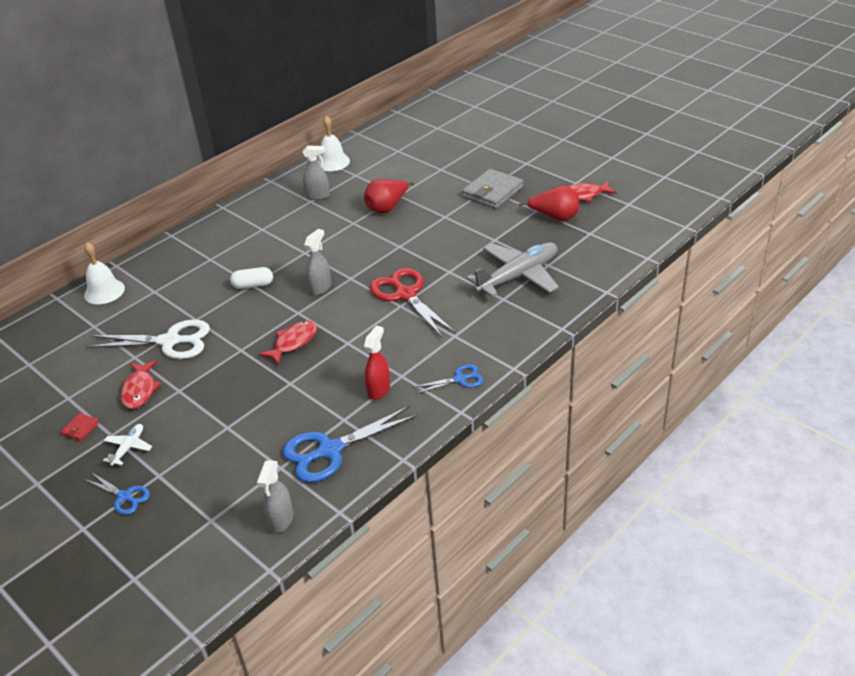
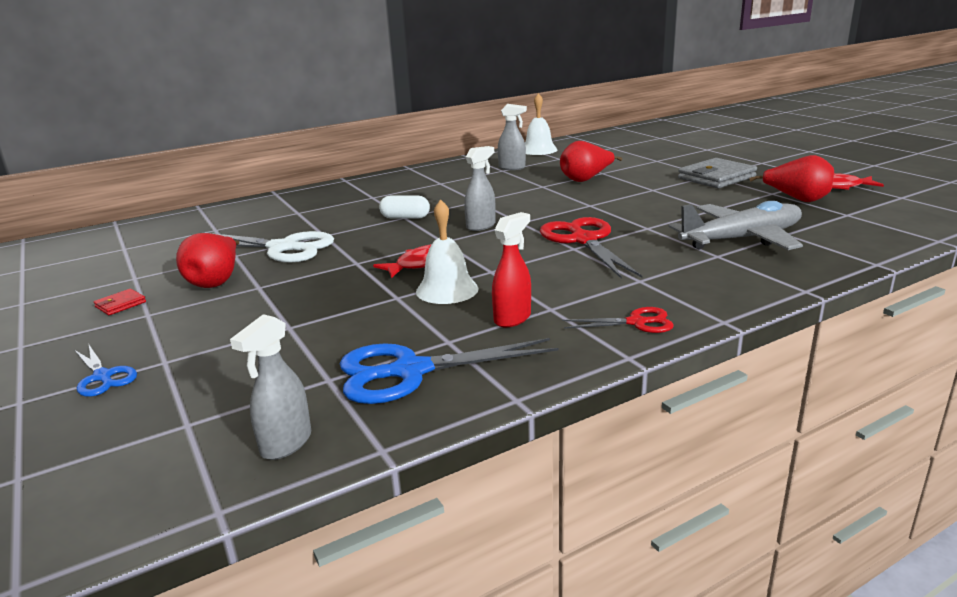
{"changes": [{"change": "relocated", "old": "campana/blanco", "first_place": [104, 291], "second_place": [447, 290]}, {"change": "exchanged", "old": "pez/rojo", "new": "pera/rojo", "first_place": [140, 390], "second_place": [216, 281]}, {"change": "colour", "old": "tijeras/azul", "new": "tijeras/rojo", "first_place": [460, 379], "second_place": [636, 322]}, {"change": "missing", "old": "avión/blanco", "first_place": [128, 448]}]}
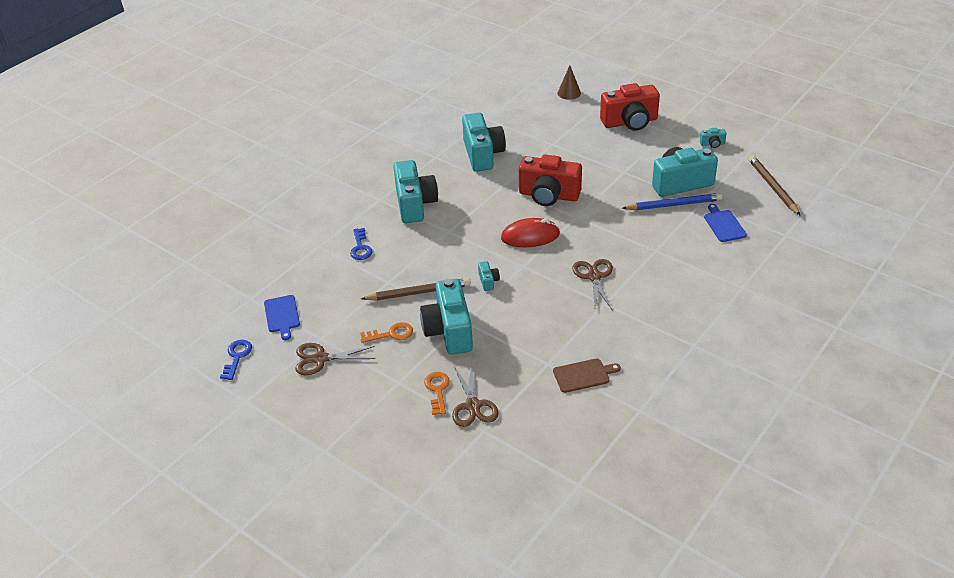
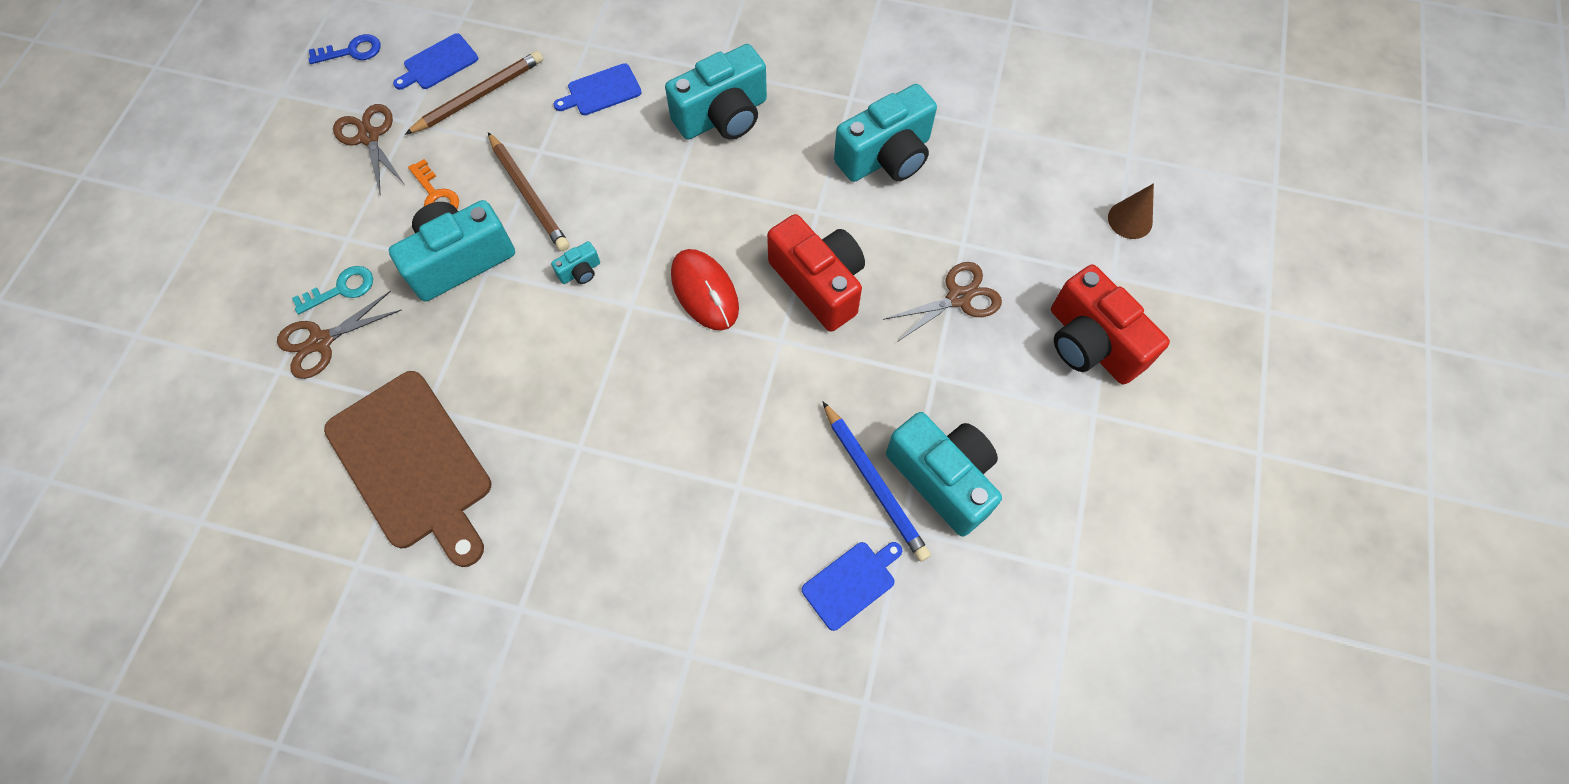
{"changes": [{"change": "missing", "old": "cámara/turquesa", "first_place": [712, 144]}, {"change": "spun", "old": "cámara/rojo", "first_place": [548, 195], "second_place": [819, 283], "degrees": 150}, {"change": "relocated", "old": "lápiz/marrón", "first_place": [772, 187], "second_place": [479, 95]}, {"change": "exchanged", "old": "llave/azul", "new": "tabla de cortar/azul", "first_place": [360, 247], "second_place": [601, 91]}, {"change": "relocated", "old": "tijeras/marrón", "first_place": [594, 277], "second_place": [958, 298]}, {"change": "size", "old": "tabla de cortar/marrón", "first_place": [583, 375], "second_place": [413, 464], "factor": 2.09}, {"change": "colour", "old": "llave/naranja", "new": "llave/turquesa", "first_place": [437, 390], "second_place": [341, 289]}]}
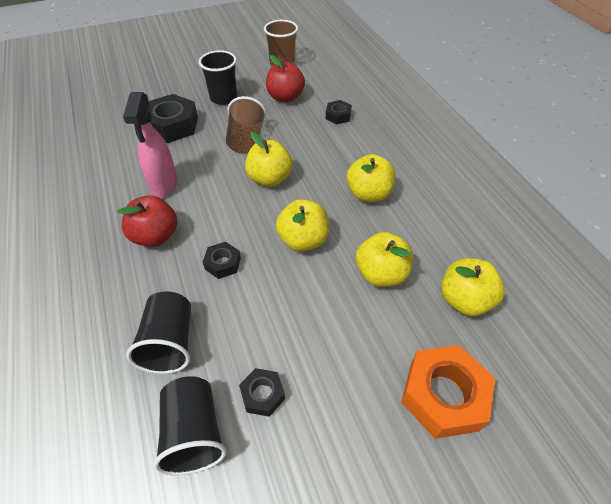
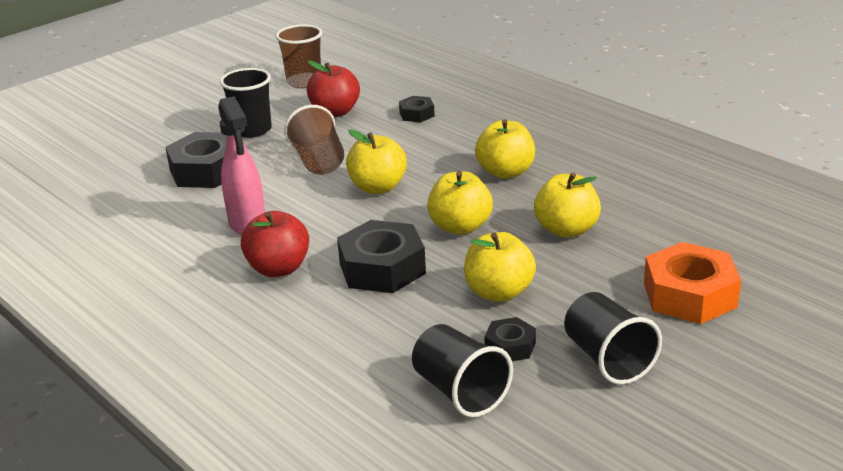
{"changes": [{"change": "size", "old": "tuerca/negro", "first_place": [223, 263], "second_place": [382, 268], "factor": 1.92}, {"change": "relocated", "old": "manzana/amarillo", "first_place": [464, 300], "second_place": [499, 292]}, {"change": "relocated", "old": "vaso/negro", "first_place": [170, 343], "second_place": [608, 359]}]}
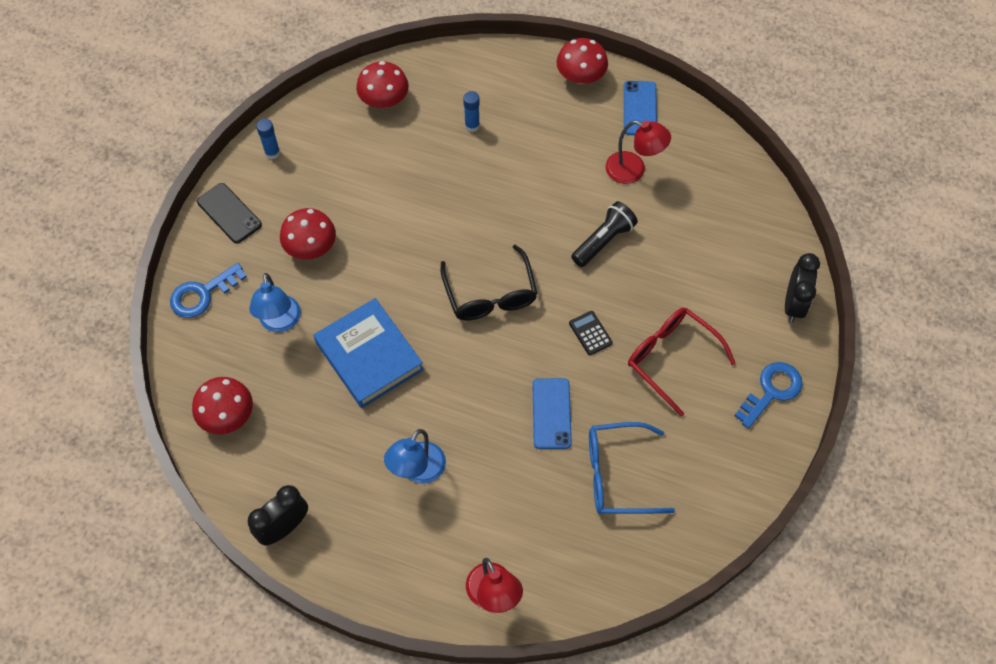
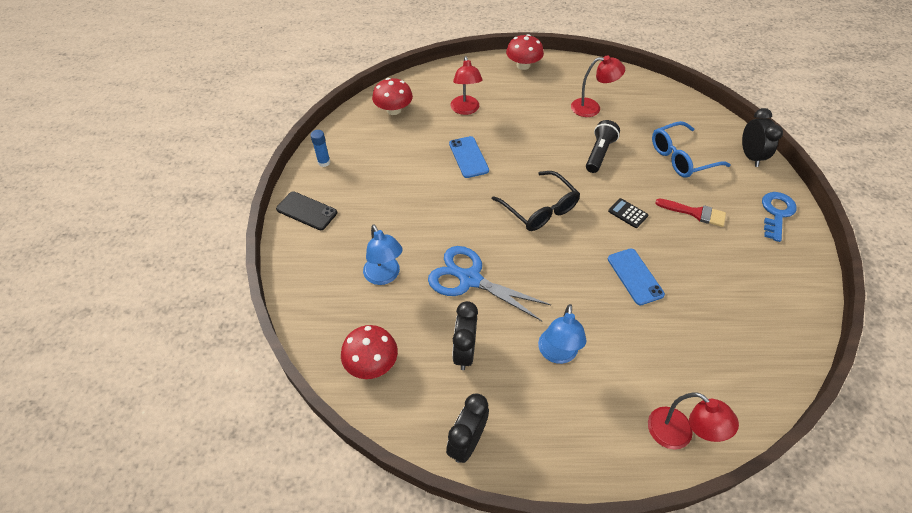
{"changes": [{"change": "relocated", "old": "móvil/azul", "first_place": [639, 108], "second_place": [468, 157]}, {"change": "exchanged", "old": "barra de pegamento/azul", "new": "lámpara/rojo", "first_place": [472, 126], "second_place": [465, 110]}, {"change": "missing", "old": "seta/rojo", "first_place": [311, 247]}, {"change": "missing", "old": "llave/azul", "first_place": [202, 294]}, {"change": "exchanged", "old": "libro/azul", "new": "tijeras/azul", "first_place": [369, 356], "second_place": [470, 279]}, {"change": "exchanged", "old": "gafas/rojo", "new": "pincel/rojo", "first_place": [671, 358], "second_place": [695, 213]}, {"change": "relocated", "old": "gafas/azul", "first_place": [617, 475], "second_place": [681, 157]}, {"change": "appeared", "new": "despertador/negro", "second_place": [464, 352]}]}
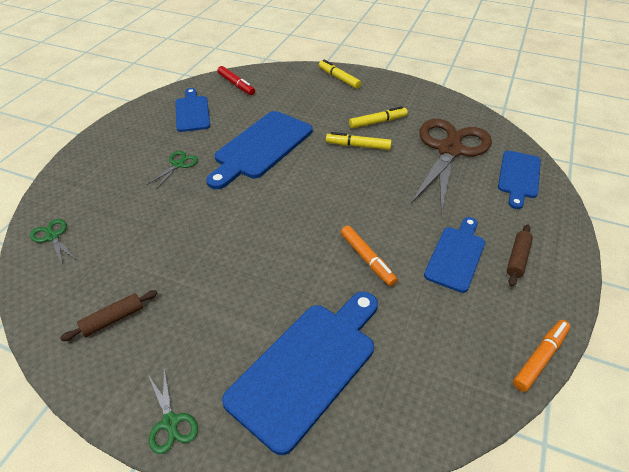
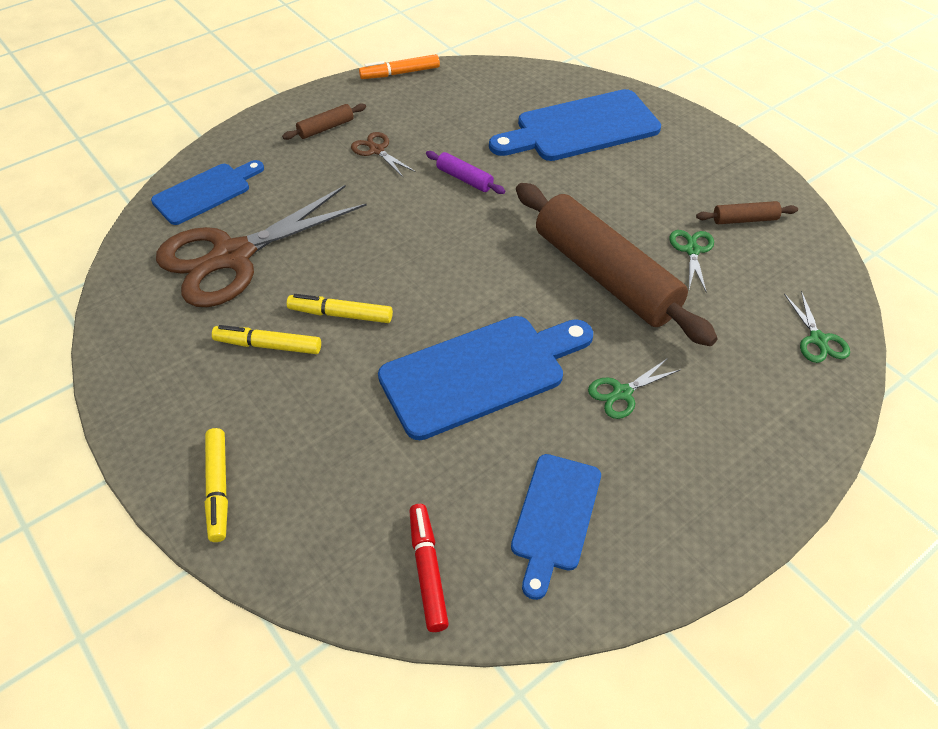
{"changes": [{"change": "spun", "old": "rotulador/amarillo", "first_place": [358, 146], "second_place": [341, 314], "degrees": 150}, {"change": "exchanged", "old": "tabla de cortar/azul", "new": "tijeras/marrón", "first_place": [456, 255], "second_place": [377, 150]}, {"change": "exchanged", "old": "rotulador/naranja", "new": "rodillo/morado", "first_place": [367, 259], "second_place": [464, 179]}, {"change": "relocated", "old": "tijeras/verde", "first_place": [170, 422], "second_place": [692, 250]}, {"change": "appeared", "new": "rodillo/marrón", "second_place": [605, 275]}]}
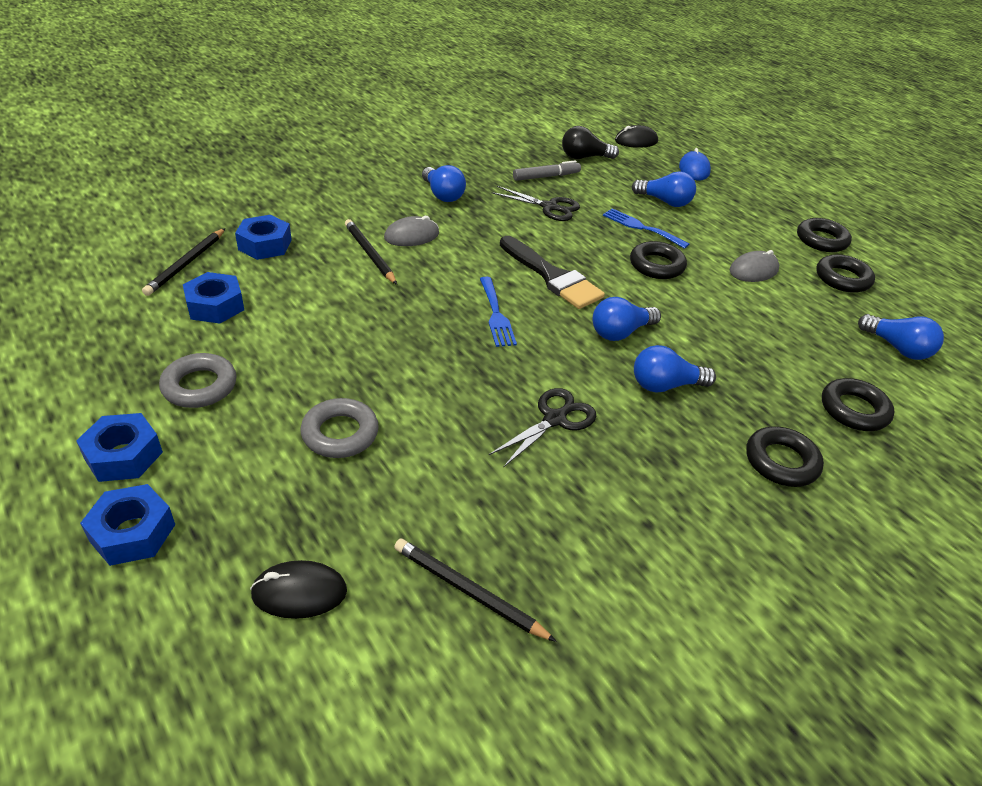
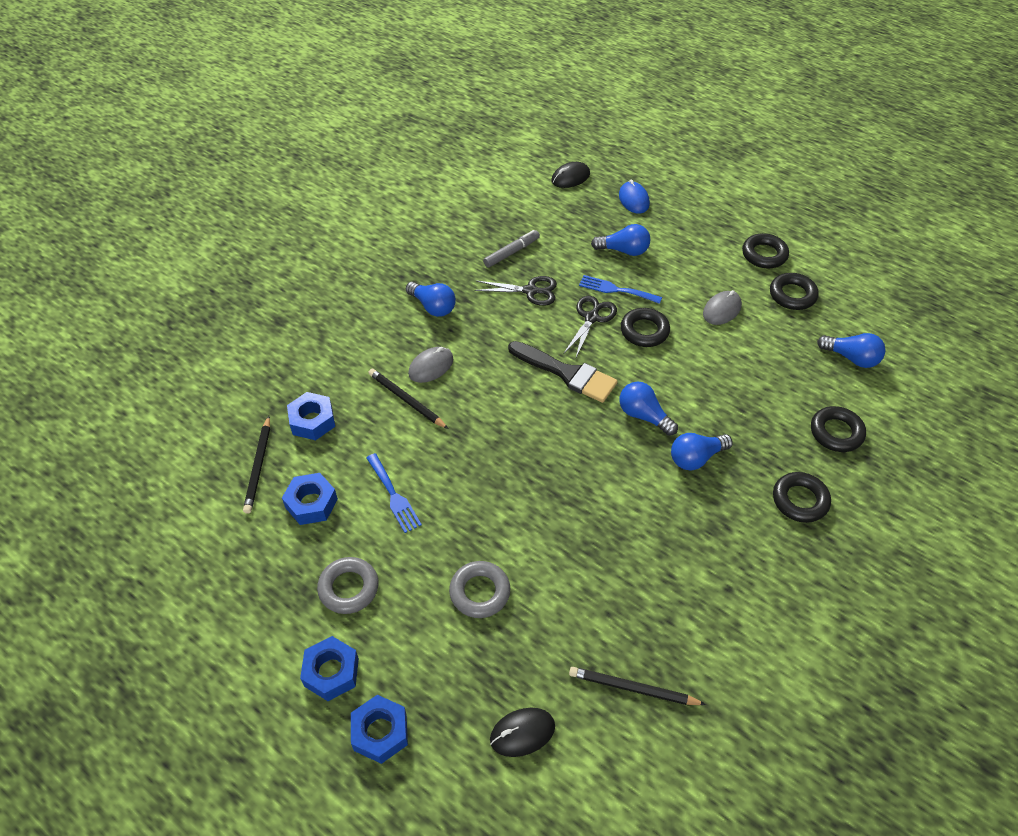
{"changes": [{"change": "missing", "old": "bombilla/negro", "first_place": [584, 157]}, {"change": "relocated", "old": "tenedor/azul", "first_place": [496, 315], "second_place": [394, 496]}, {"change": "spun", "old": "bombilla/azul", "first_place": [620, 332], "second_place": [643, 416], "degrees": 90}, {"change": "relocated", "old": "tijeras/negro", "first_place": [554, 419], "second_place": [591, 318]}]}
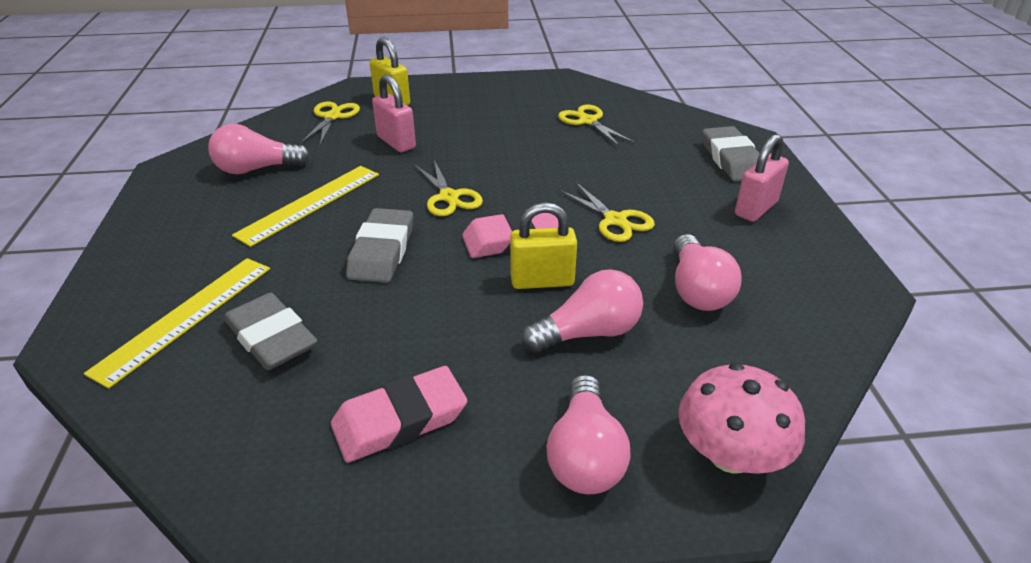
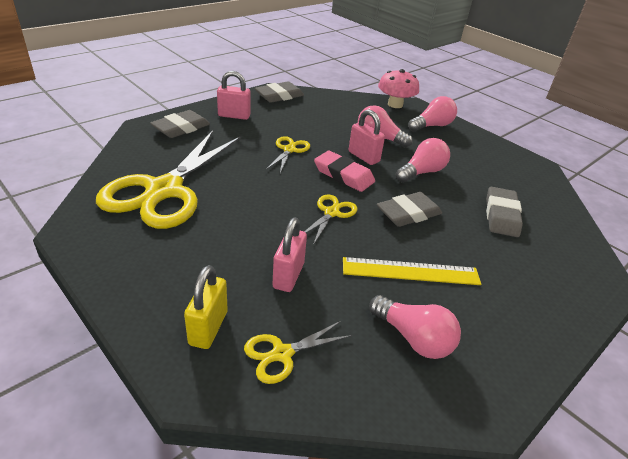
{"changes": [{"change": "size", "old": "tijeras/amarillo", "first_place": [588, 121], "second_place": [164, 190], "factor": 2.33}, {"change": "colour", "old": "candado/amarillo", "new": "candado/rosa", "first_place": [542, 281], "second_place": [363, 157]}, {"change": "relocated", "old": "bombilla/rosa", "first_place": [697, 290], "second_place": [421, 172]}, {"change": "missing", "old": "regla/amarillo", "first_place": [185, 317]}, {"change": "missing", "old": "goma de borrar/rosa", "first_place": [400, 420]}, {"change": "appeared", "new": "goma de borrar/gris", "second_place": [279, 96]}]}
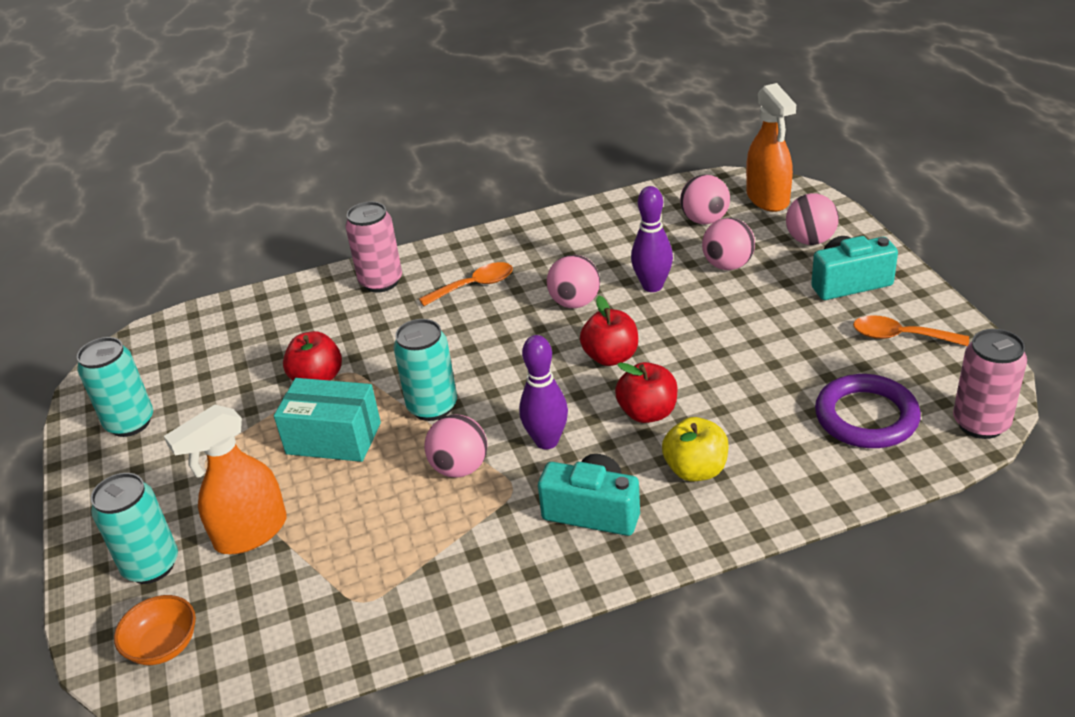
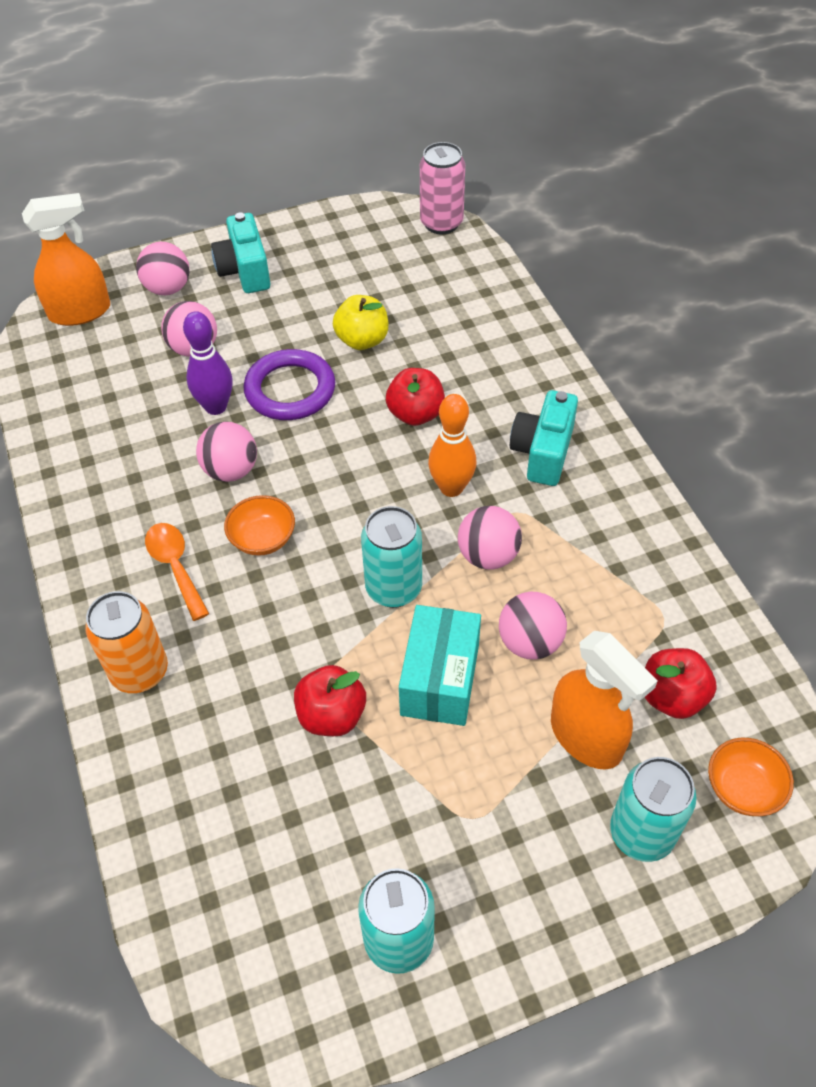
{"changes": [{"change": "relocated", "old": "pelota/rosa", "first_place": [704, 220], "second_place": [530, 642]}, {"change": "colour", "old": "lata/rosa", "new": "lata/naranja", "first_place": [381, 282], "second_place": [139, 672]}, {"change": "relocated", "old": "manzana/rojo", "first_place": [611, 357], "second_place": [672, 697]}, {"change": "missing", "old": "cuchara/naranja", "first_place": [900, 336]}, {"change": "colour", "old": "bolo/morado", "new": "bolo/naranja", "first_place": [547, 441], "second_place": [451, 488]}, {"change": "relocated", "old": "anillo/morado", "first_place": [866, 417], "second_place": [290, 390]}, {"change": "relocated", "old": "manzana/amarillo", "first_place": [695, 470], "second_place": [362, 340]}, {"change": "appeared", "new": "cuenco/naranja", "second_place": [262, 539]}]}
